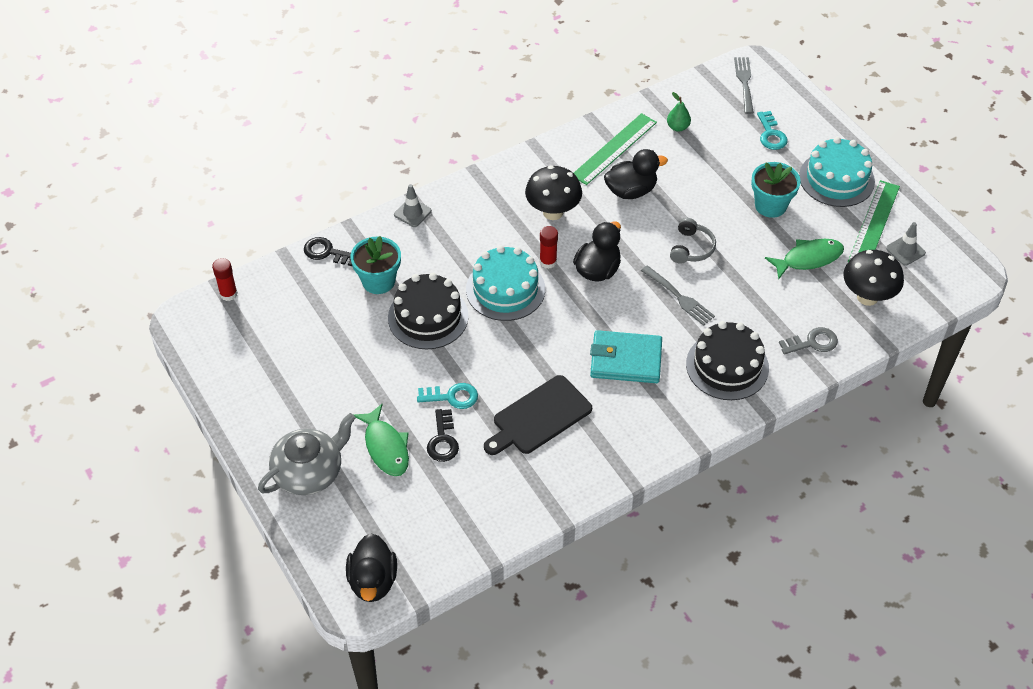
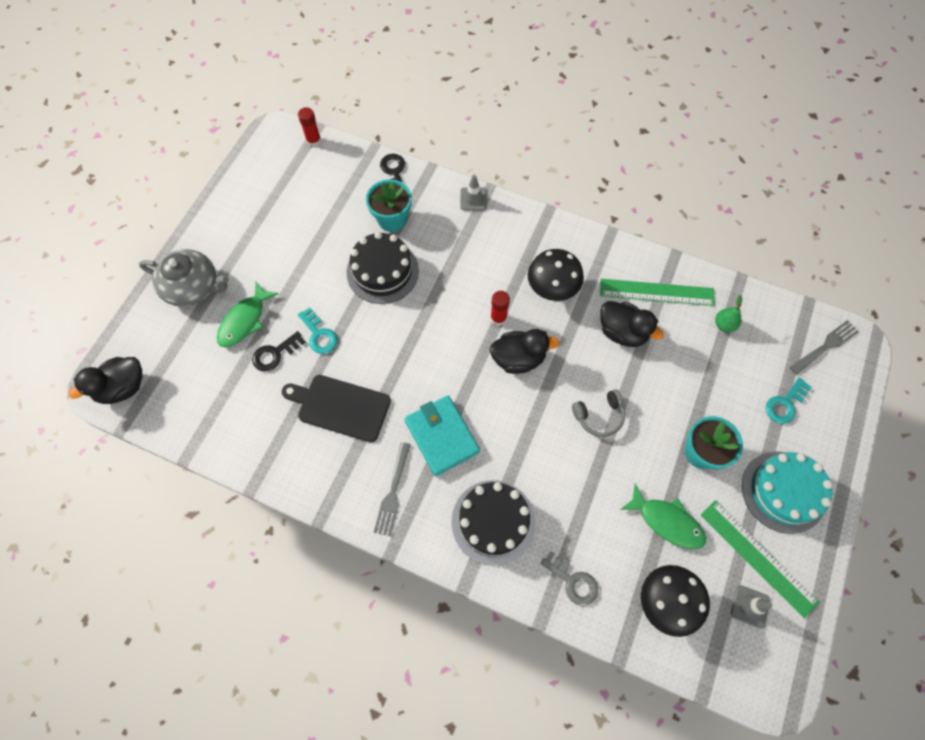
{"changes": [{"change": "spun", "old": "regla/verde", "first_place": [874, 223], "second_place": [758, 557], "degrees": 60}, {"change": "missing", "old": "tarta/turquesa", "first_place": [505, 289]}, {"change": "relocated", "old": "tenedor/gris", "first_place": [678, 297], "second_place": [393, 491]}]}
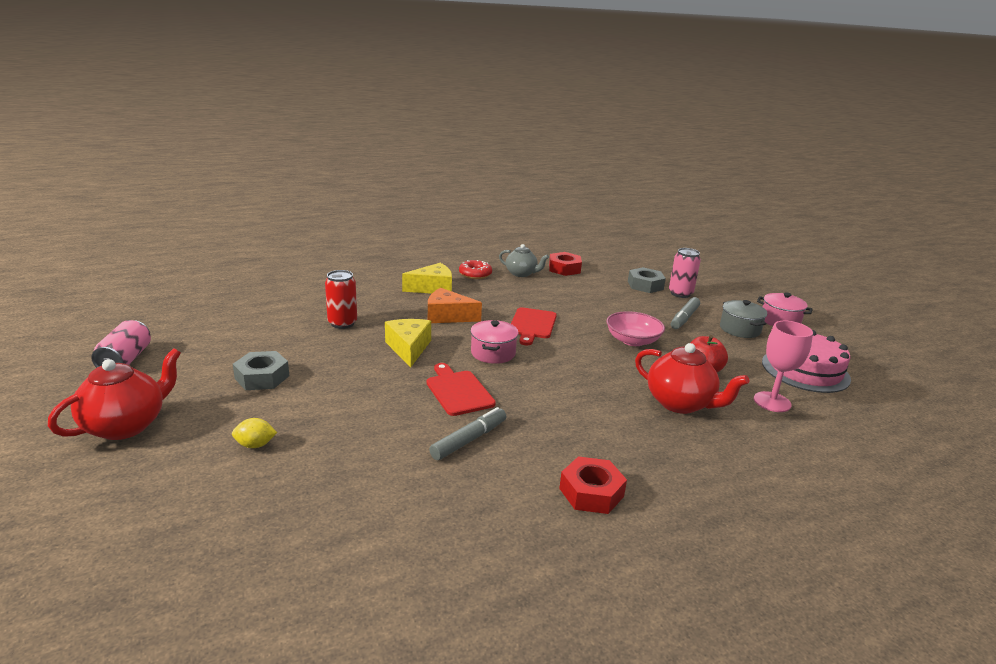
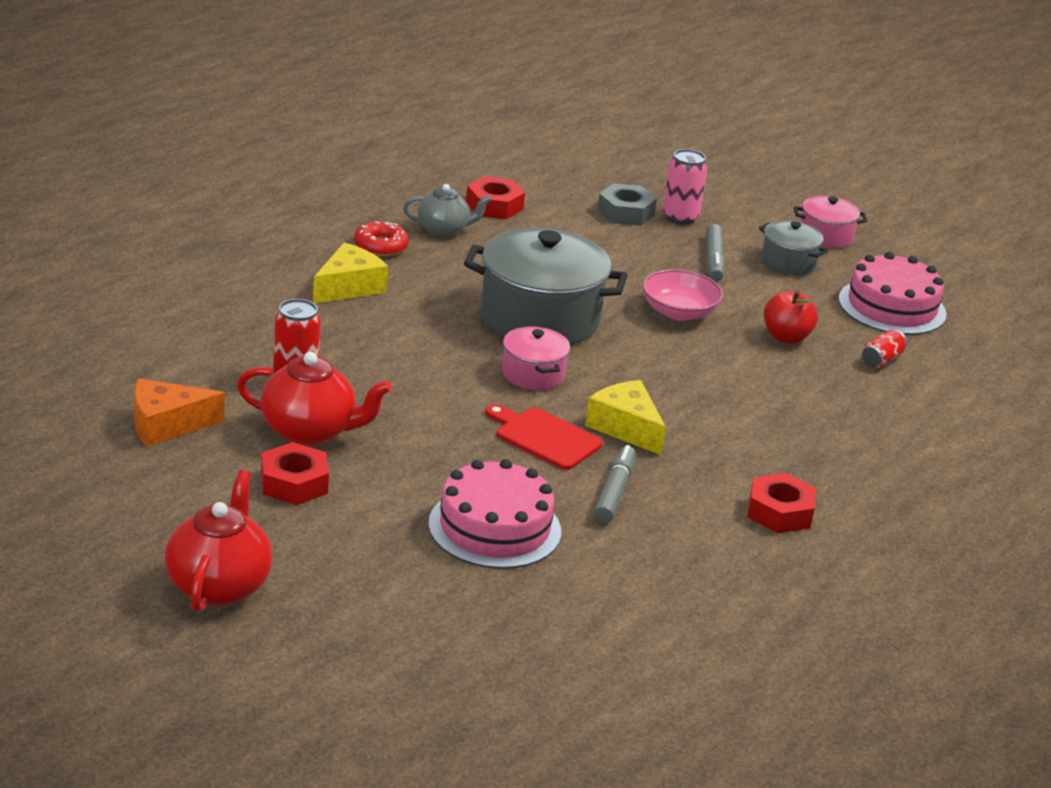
{"changes": [{"change": "relocated", "old": "queso/naranja", "first_place": [448, 316], "second_place": [166, 425]}, {"change": "exchanged", "old": "tabla de cortar/rojo", "new": "olla/gris", "first_place": [532, 325], "second_place": [540, 318]}, {"change": "relocated", "old": "queso/amarillo", "first_place": [408, 348], "second_place": [625, 428]}, {"change": "missing", "old": "lata/rosa", "first_place": [125, 360]}, {"change": "exchanged", "old": "copa/rosa", "new": "lata/rojo", "first_place": [772, 402], "second_place": [881, 360]}, {"change": "relocated", "old": "tetera/rojo", "first_place": [680, 403], "second_place": [309, 432]}, {"change": "colour", "old": "tuerca/gris", "new": "tuerca/rojo", "first_place": [262, 377], "second_place": [294, 483]}, {"change": "missing", "old": "limón/amarillo", "first_place": [255, 445]}, {"change": "appeared", "new": "tarta/rosa", "second_place": [494, 527]}]}
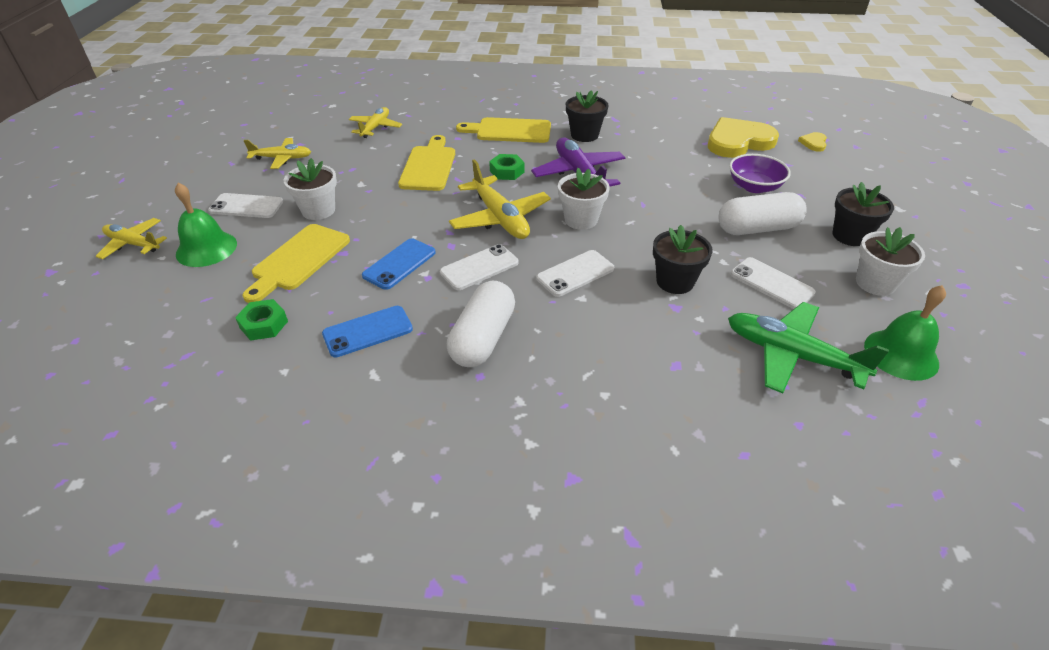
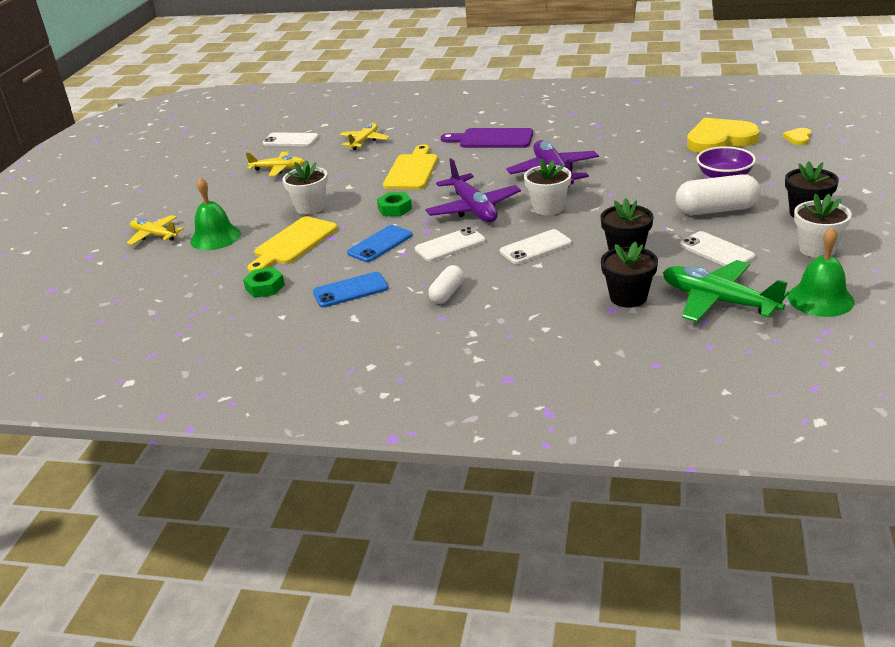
{"changes": [{"change": "relocated", "old": "maceta/negro", "first_place": [584, 135], "second_place": [628, 297]}, {"change": "colour", "old": "tabla de cortar/amarillo", "new": "tabla de cortar/morado", "first_place": [509, 131], "second_place": [492, 139]}, {"change": "relocated", "old": "tuerca/verde", "first_place": [507, 171], "second_place": [395, 209]}, {"change": "colour", "old": "avión/amarillo", "new": "avión/morado", "first_place": [500, 218], "second_place": [473, 209]}, {"change": "relocated", "old": "móvil/blanco", "first_place": [246, 206], "second_place": [290, 140]}, {"change": "size", "old": "cápsula/blanco", "first_place": [483, 338], "second_place": [447, 293], "factor": 0.59}]}
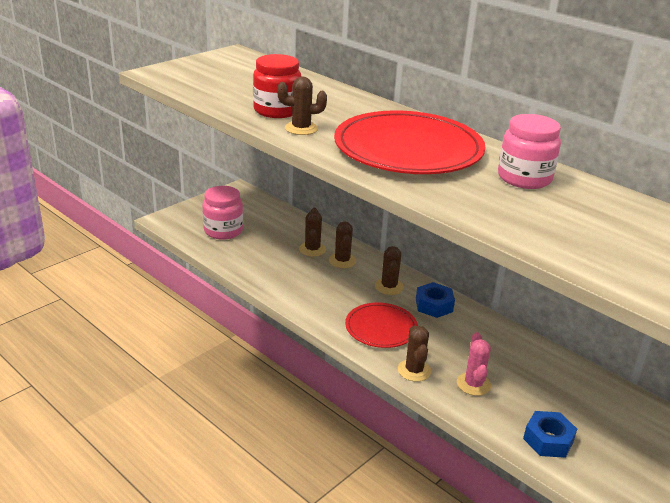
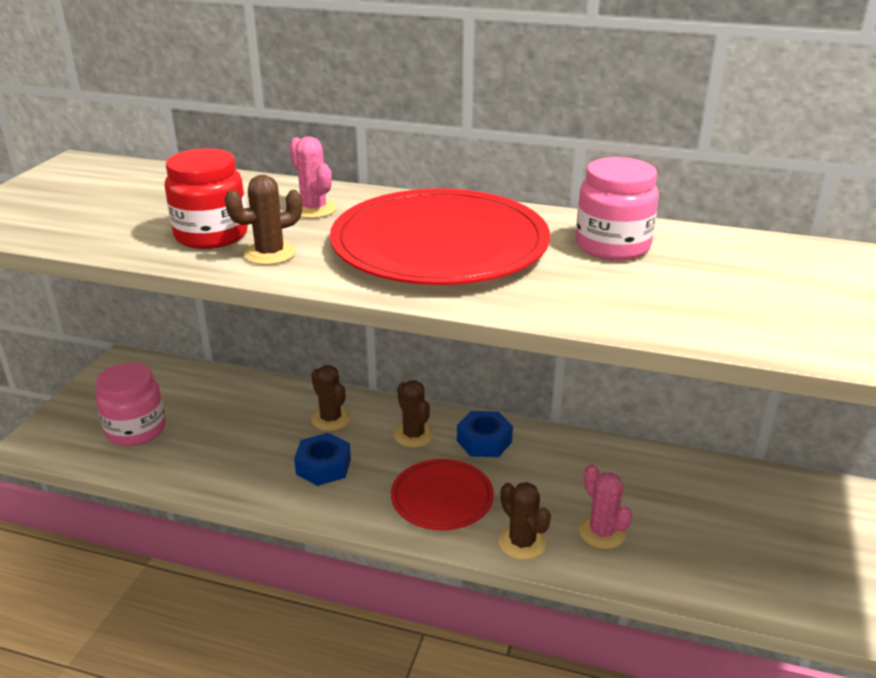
{"changes": [{"change": "missing", "old": "cactus/marrón", "first_place": [312, 249]}, {"change": "relocated", "old": "tuerca/azul", "first_place": [548, 440], "second_place": [323, 466]}, {"change": "appeared", "new": "cactus/rosa", "second_place": [314, 209]}]}
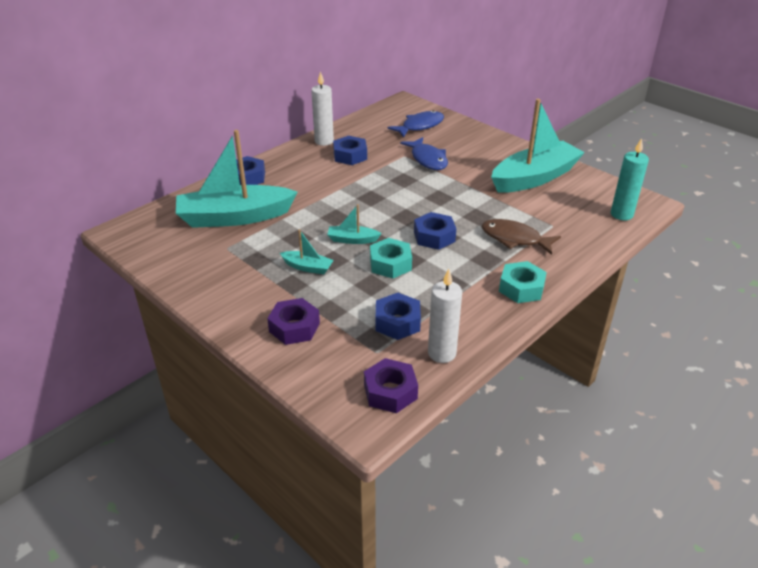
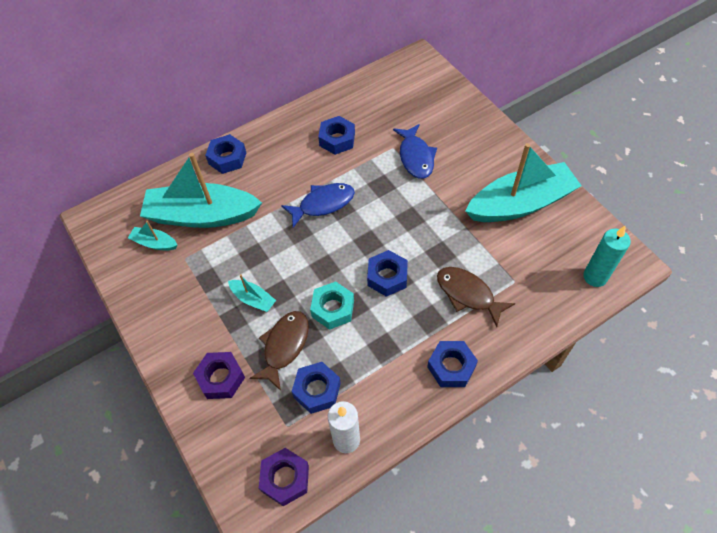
{"changes": [{"change": "missing", "old": "vela/blanco", "first_place": [324, 141]}, {"change": "relocated", "old": "pez/azul", "first_place": [420, 126], "second_place": [323, 204]}, {"change": "relocated", "old": "barco/turquesa", "first_place": [352, 240], "second_place": [154, 243]}, {"change": "colour", "old": "tuerca/turquesa", "new": "tuerca/azul", "first_place": [521, 288], "second_place": [451, 367]}, {"change": "appeared", "new": "pez/marrón", "second_place": [284, 346]}]}
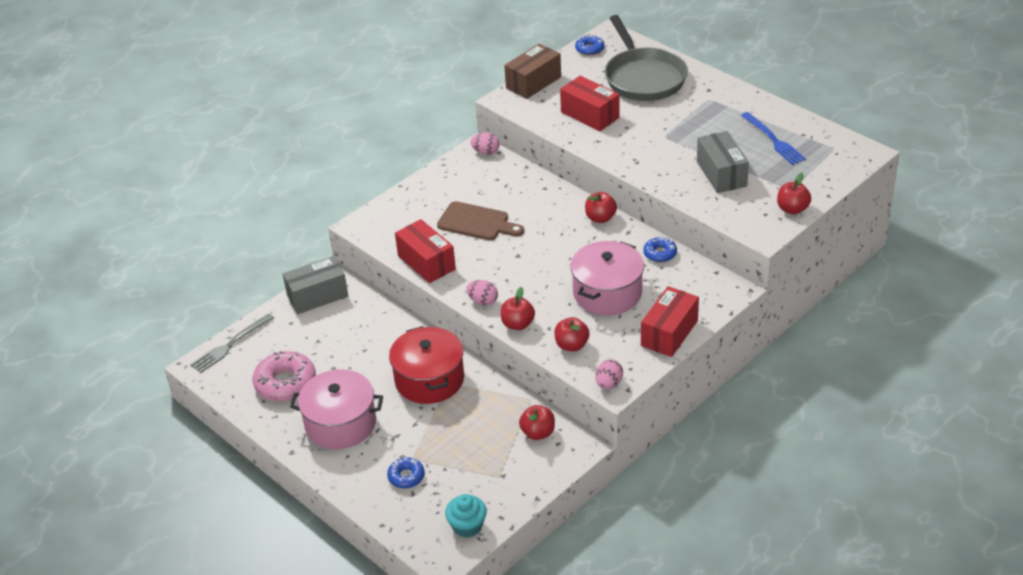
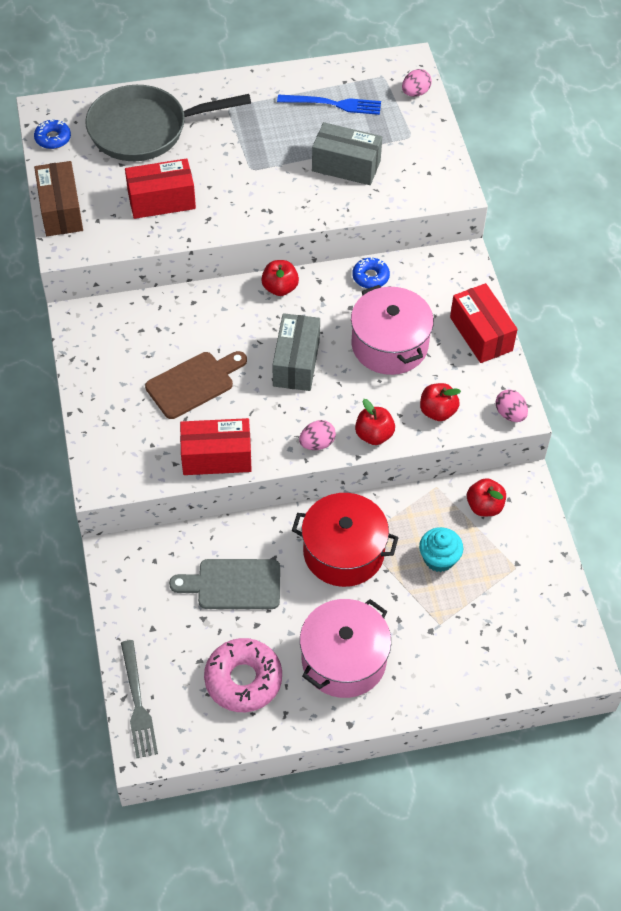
{"changes": [{"change": "spun", "old": "sartén/gris", "first_place": [643, 78], "second_place": [144, 129], "degrees": 150}, {"change": "relocated", "old": "huevo/rosa", "first_place": [486, 152], "second_place": [415, 93]}, {"change": "missing", "old": "manzana/rojo", "first_place": [792, 209]}, {"change": "relocated", "old": "caja/gris", "first_place": [317, 296], "second_place": [296, 363]}, {"change": "missing", "old": "rosquilla/azul", "first_place": [406, 477]}, {"change": "relocated", "old": "magdalena/turquesa", "first_place": [467, 526], "second_place": [439, 558]}, {"change": "appeared", "new": "tabla de cortar/gris", "second_place": [233, 584]}]}
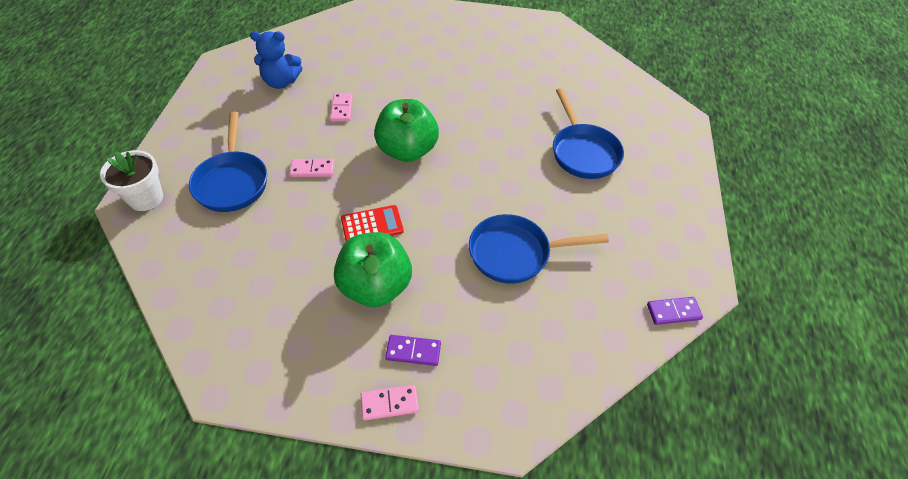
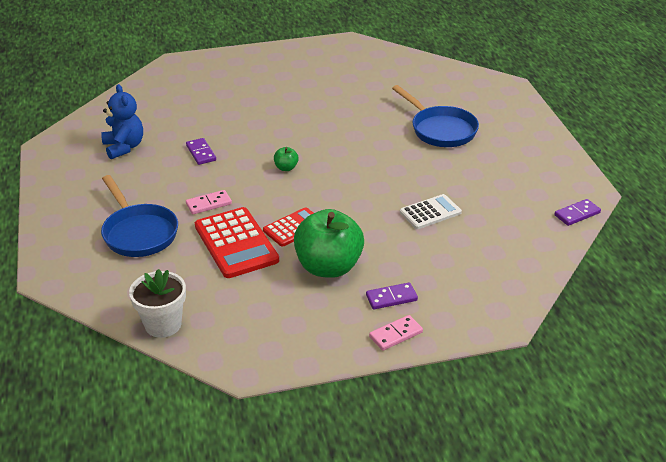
{"changes": [{"change": "spun", "old": "osito/azul", "first_place": [281, 82], "second_place": [124, 147], "degrees": -90}, {"change": "colour", "old": "ficha de dominó/rosa", "new": "ficha de dominó/morado", "first_place": [342, 109], "second_place": [201, 153]}, {"change": "size", "old": "manzana/verde", "first_place": [407, 150], "second_place": [286, 168], "factor": 0.41}, {"change": "relocated", "old": "maceta/blanco", "first_place": [146, 198], "second_place": [163, 324]}, {"change": "exchanged", "old": "sartén/azul", "new": "calculadora/blanco", "first_place": [515, 253], "second_place": [430, 212]}, {"change": "appeared", "new": "calculadora/rojo", "second_place": [236, 243]}]}
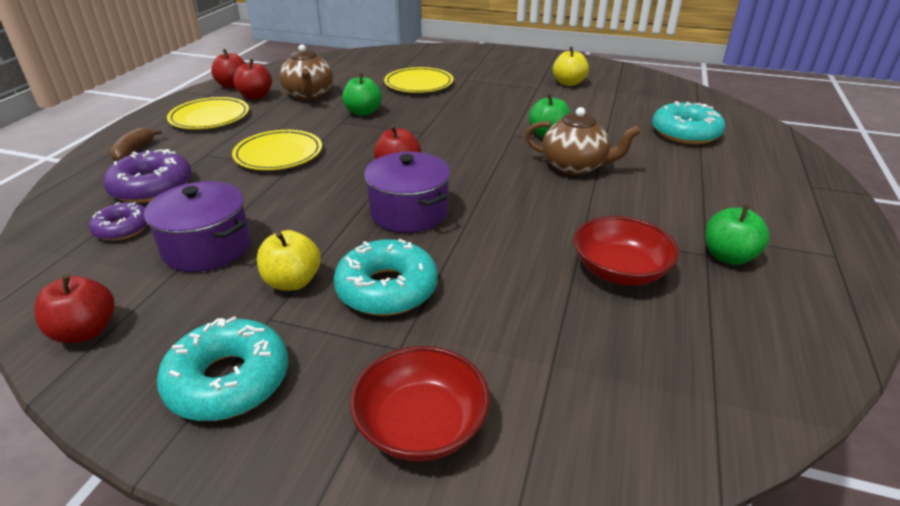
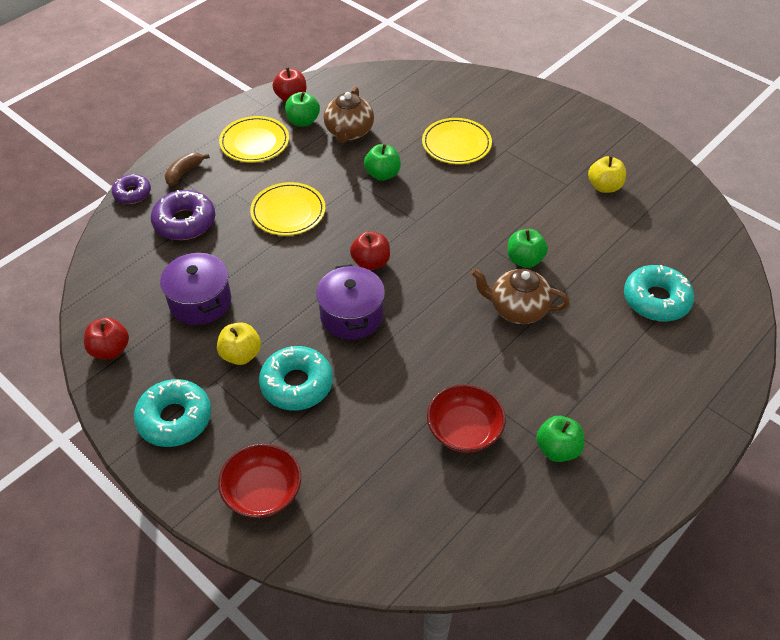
{"changes": [{"change": "colour", "old": "manzana/rojo", "new": "manzana/verde", "first_place": [256, 96], "second_place": [303, 121]}, {"change": "spun", "old": "tetera/marrón", "first_place": [575, 166], "second_place": [517, 309], "degrees": 150}, {"change": "relocated", "old": "rosquilla/morado", "first_place": [123, 228], "second_place": [132, 193]}]}
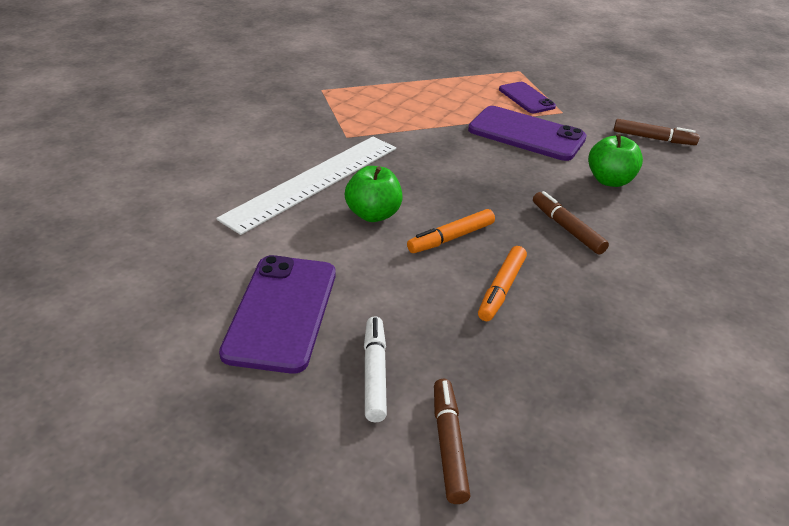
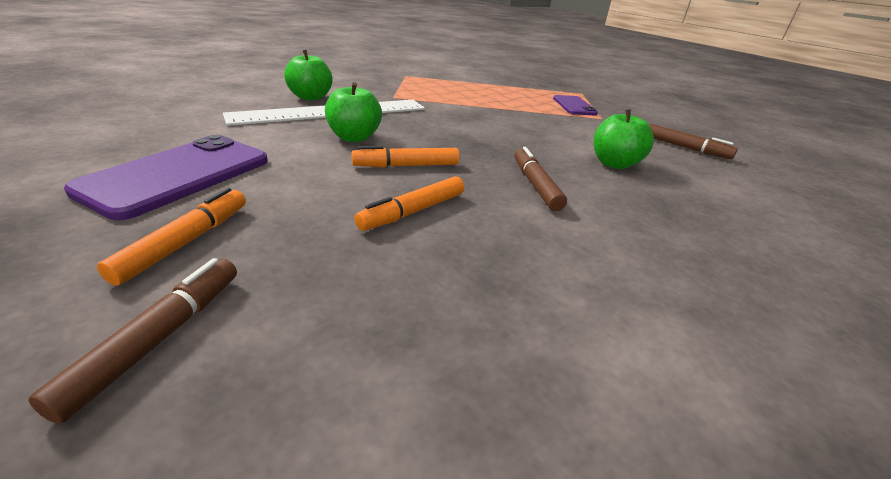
{"changes": [{"change": "missing", "old": "móvil/morado", "first_place": [526, 134]}, {"change": "colour", "old": "rotulador/blanco", "new": "rotulador/naranja", "first_place": [374, 373], "second_place": [186, 242]}, {"change": "appeared", "new": "manzana/verde", "second_place": [310, 97]}]}
